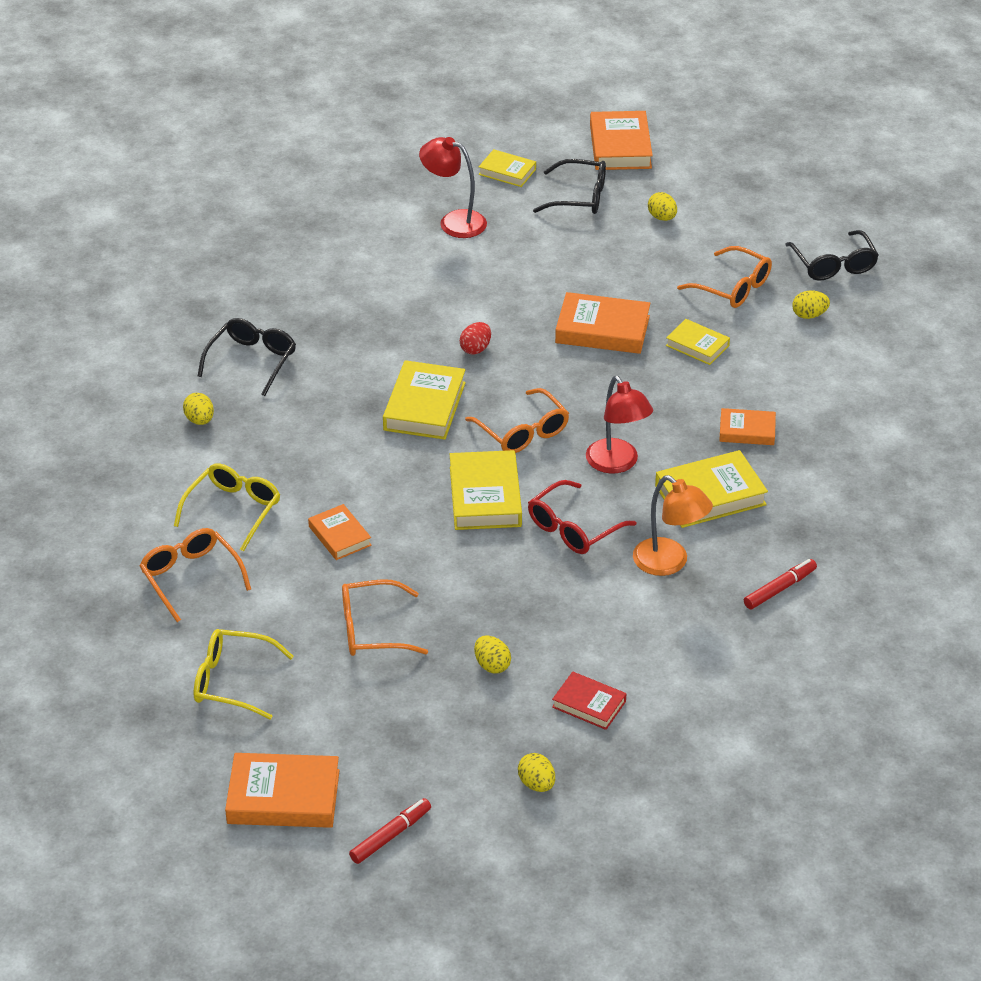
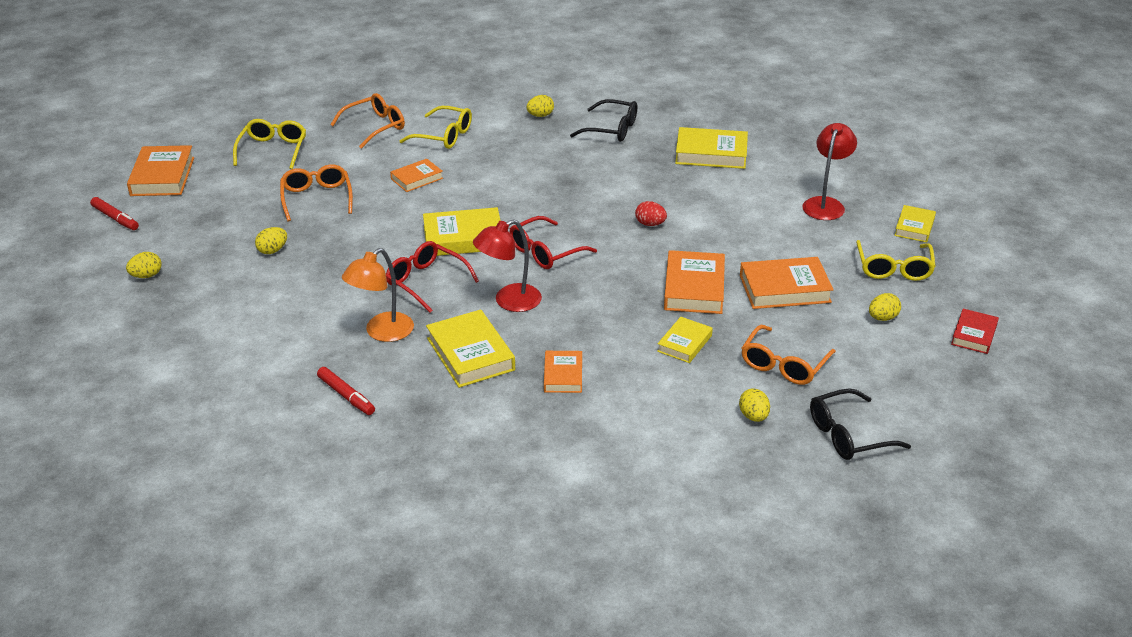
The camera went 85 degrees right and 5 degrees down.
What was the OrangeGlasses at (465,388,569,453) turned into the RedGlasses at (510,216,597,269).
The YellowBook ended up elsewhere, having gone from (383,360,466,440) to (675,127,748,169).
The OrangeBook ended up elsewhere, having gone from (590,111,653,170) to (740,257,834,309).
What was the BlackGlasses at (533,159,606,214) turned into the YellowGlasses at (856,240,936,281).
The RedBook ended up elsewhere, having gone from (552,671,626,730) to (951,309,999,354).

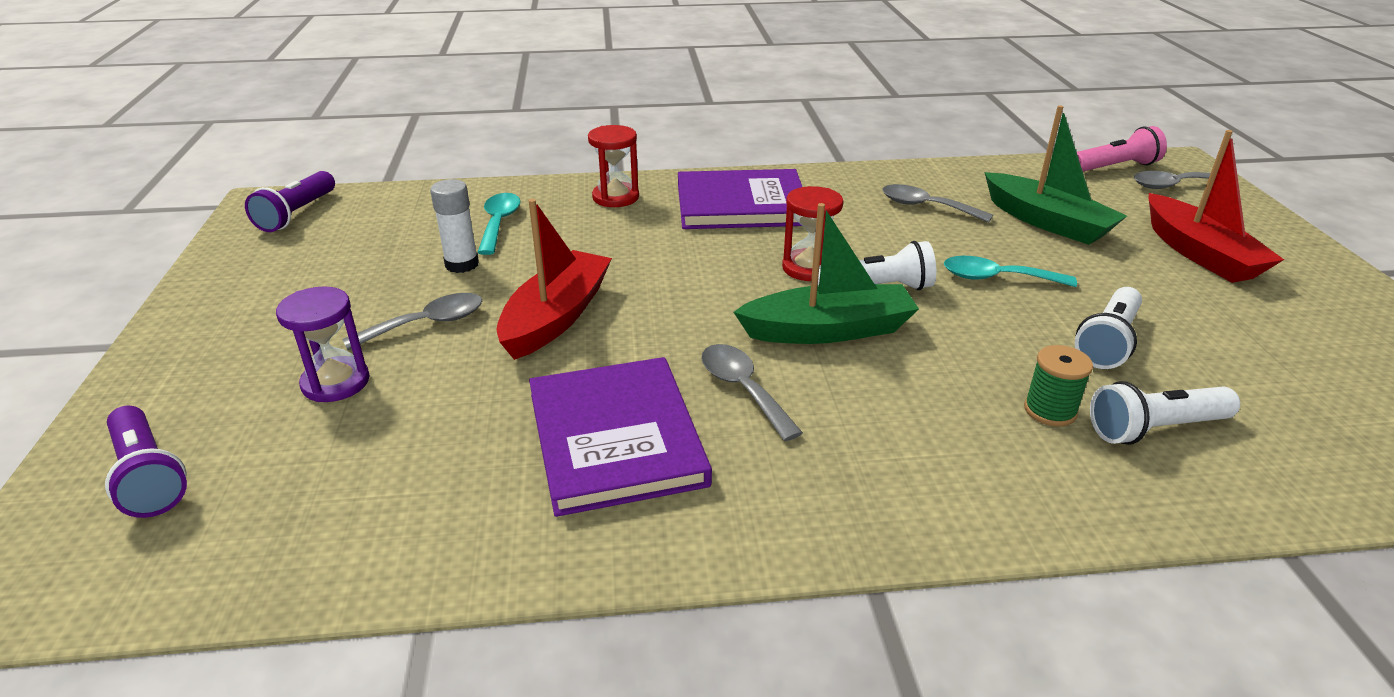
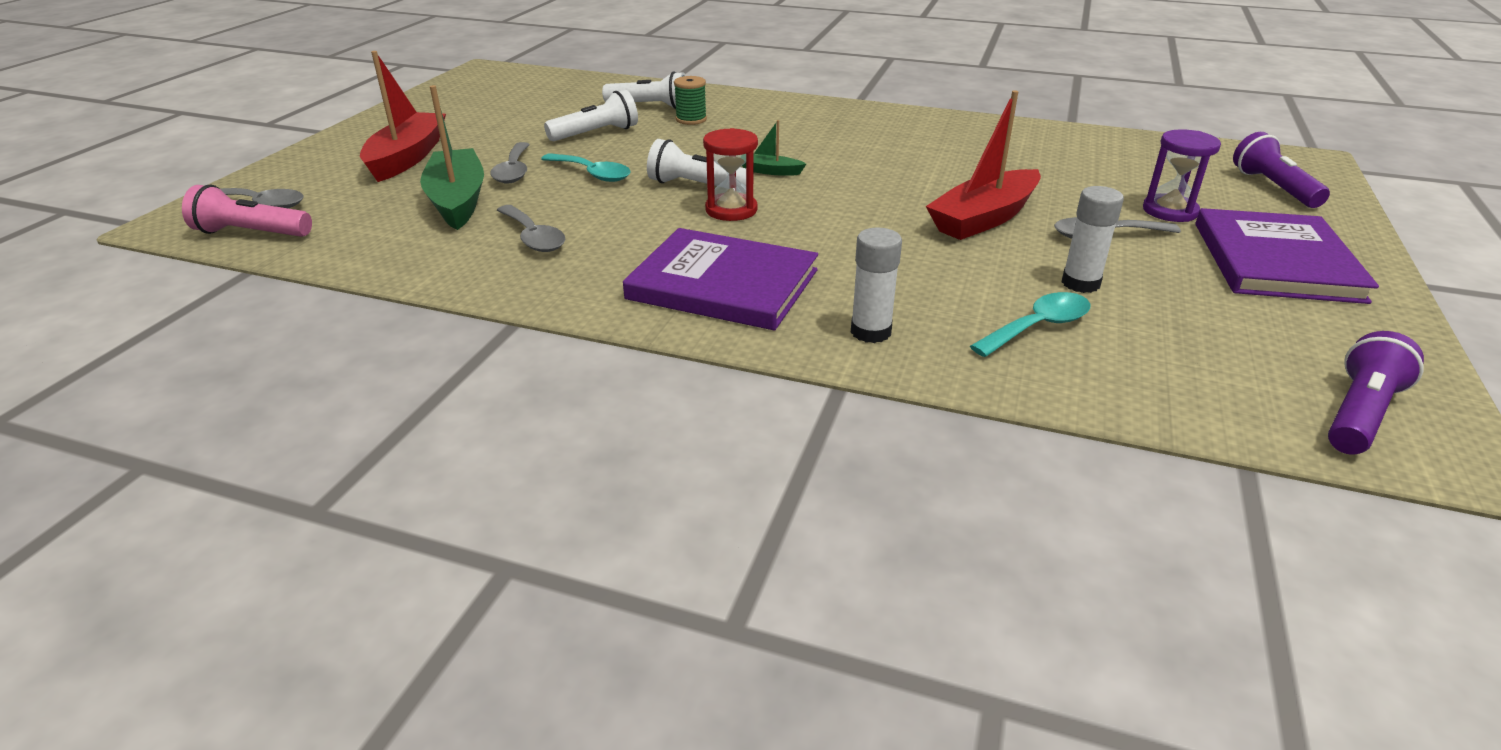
The camera went 155 degrees left and 0 degrees up.
The GreySpoon ended up elsewhere, having gone from (701,344,803,441) to (490,142,530,184).
The size of the GreenBoat at (734,203,919,344) changed by a factor of 0.47.
Where the RedHourglass stood at (588,125,639,207), the WhiteGlueStick came to stand at (851,228,902,343).
The TurquoiseSpoon at (477,193,521,255) ended up facing another way, 150 degrees counterclockwise from before.
The PurpleBook ended up elsewhere, having gone from (529,357,712,517) to (1196,208,1379,304).

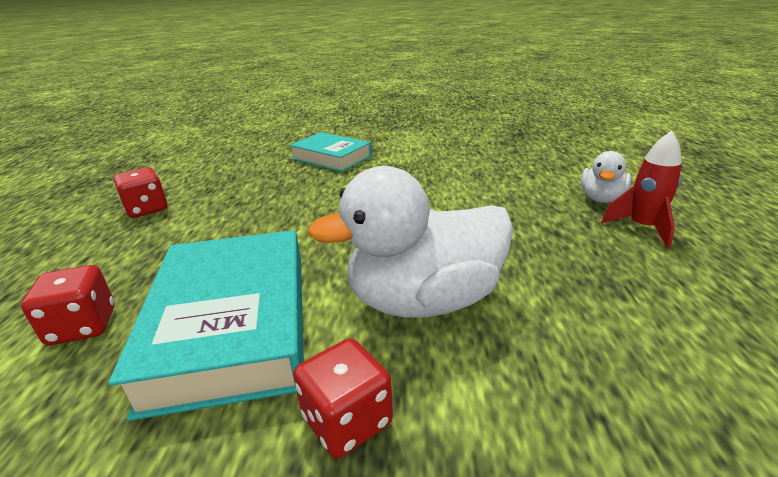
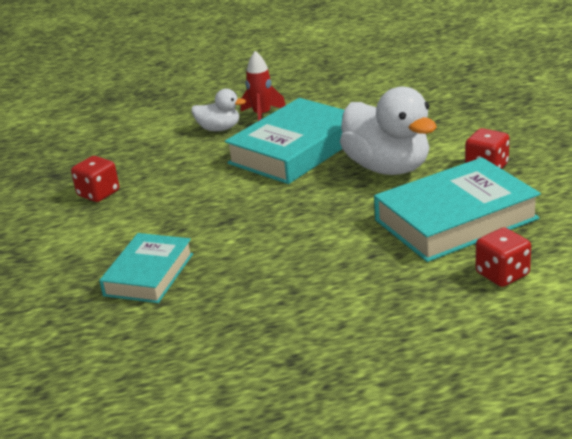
The camera went 105 degrees left and 0 degrees up.
The RedDice ended up elsewhere, having gone from (113,167,167,218) to (71,156,119,202).
The second view gained the TurquoiseBook at (225,98,344,184).

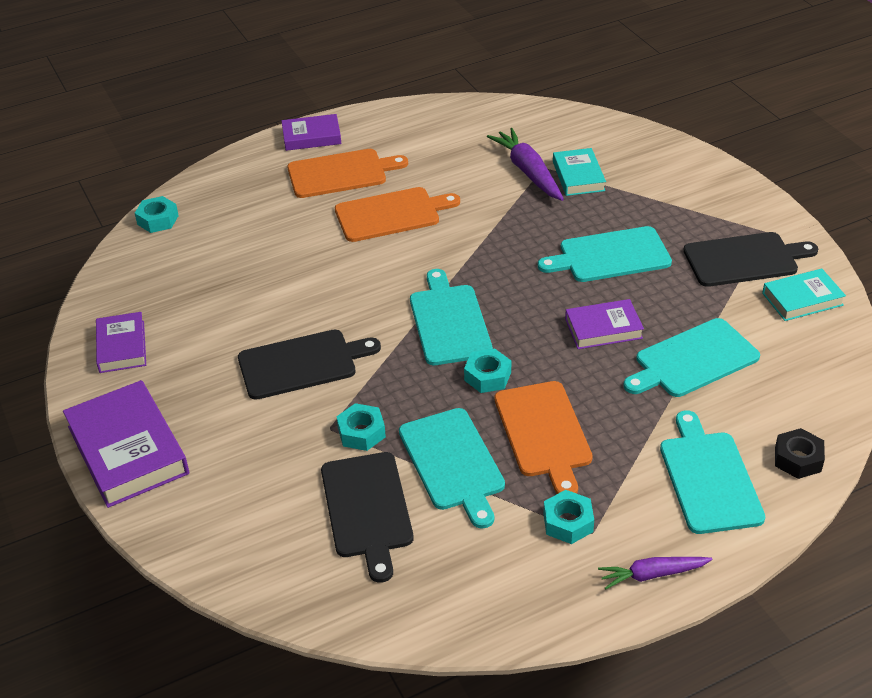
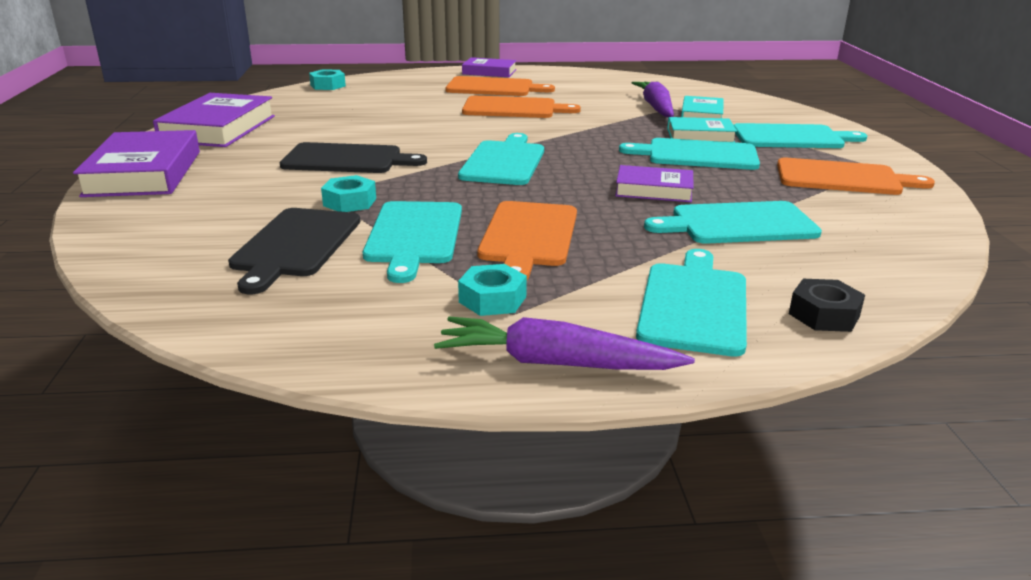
The camera went 20 degrees right and 15 degrees down.
The size of the PurpleBook at (96,312,146,373) changed by a factor of 1.70.
The size of the PurpleCarrot at (598,557,713,589) changed by a factor of 1.58.
The TurquoiseBook ended up elsewhere, having gone from (762,269,846,321) to (667,117,737,142).
The second view gained the TurquoiseCuttingBoard at (734,123,867,148).
What was the BlackCuttingBoard at (683,232,818,287) turned into the OrangeCuttingBoard at (777,157,935,195).
The second view lost the TurquoiseNut at (464,348,511,393).

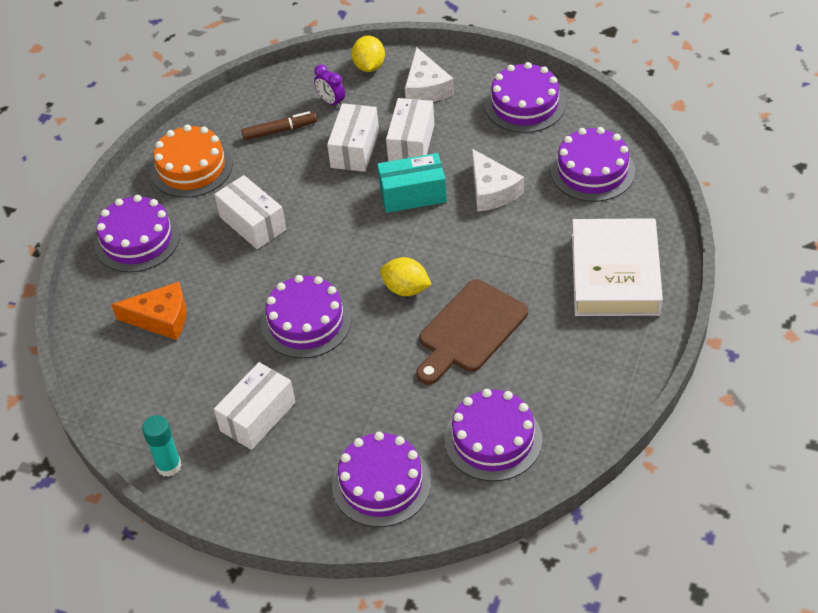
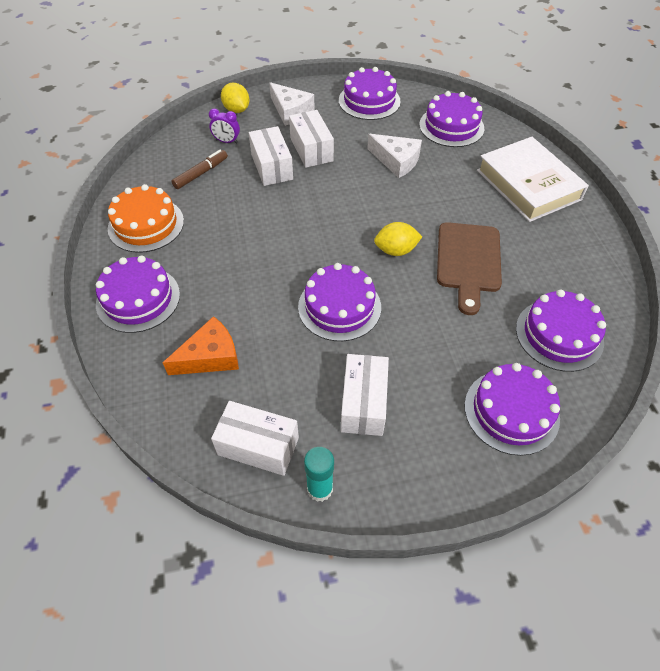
The camera went 35 degrees left and 5 degrees up.
The WhiteBox ended up elsewhere, having gone from (214,175,286,249) to (211,401,299,476).
The second view lost the TurquoiseBox at (377,153,447,213).

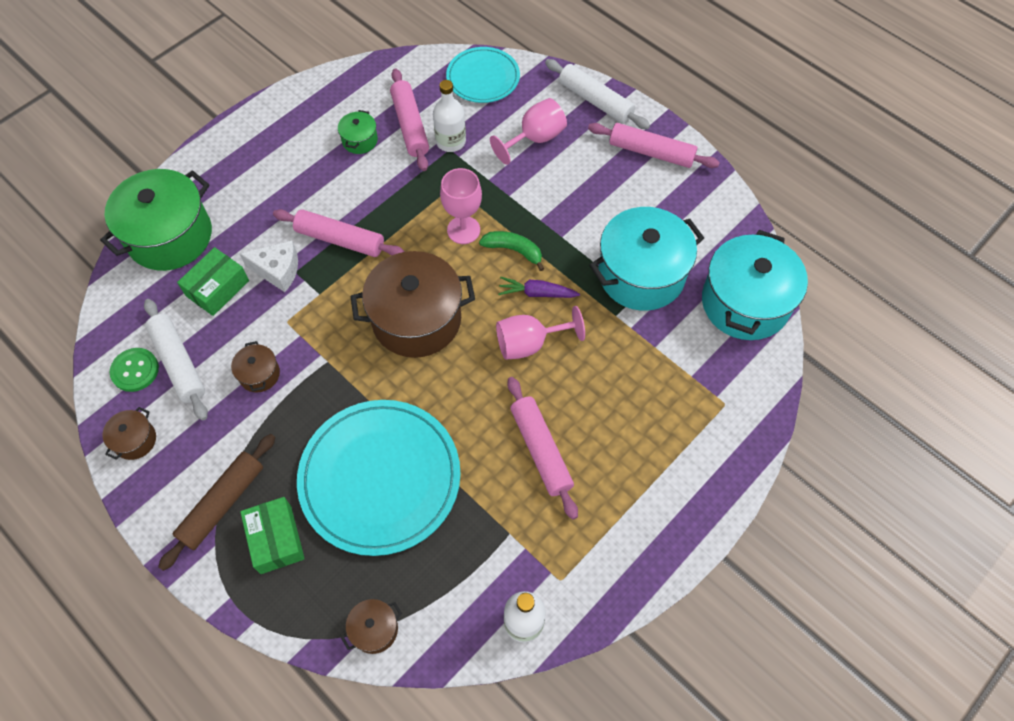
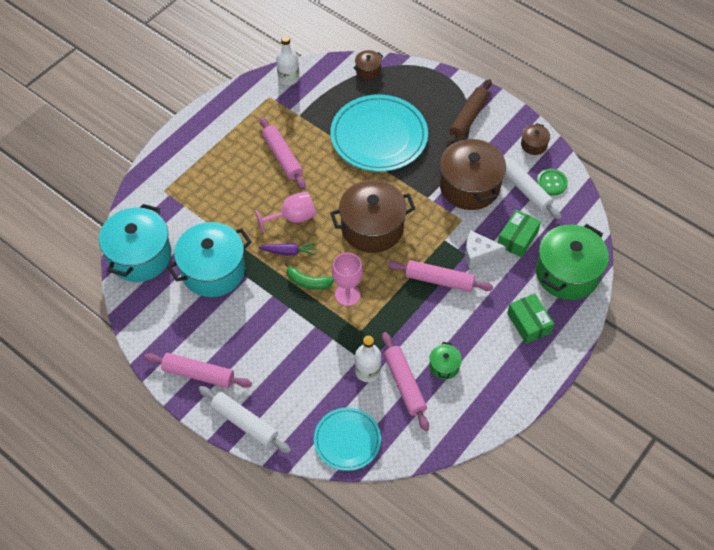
The camera went 175 degrees right and 5 degrees down.
The size of the BrownPot at (231,341,280,392) changed by a factor of 2.24.
The GreenBox ended up elsewhere, having gone from (240,497,305,574) to (507,293,554,344).
The second view lost the PinkGoblet at (490,98,567,165).

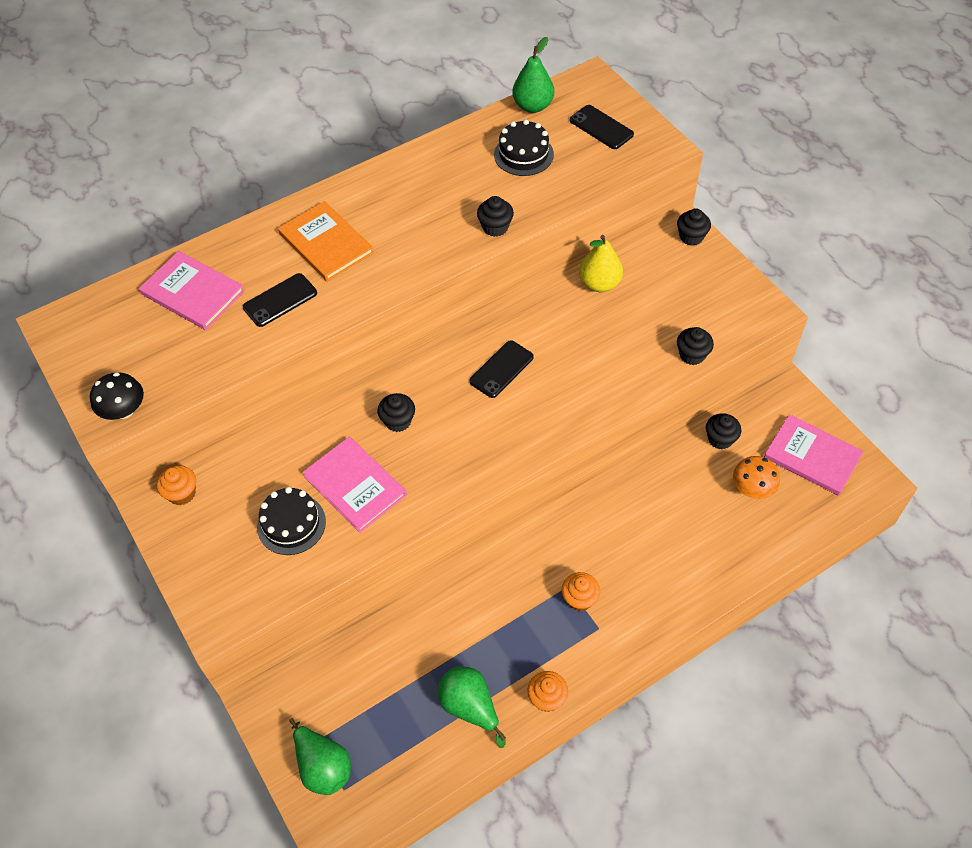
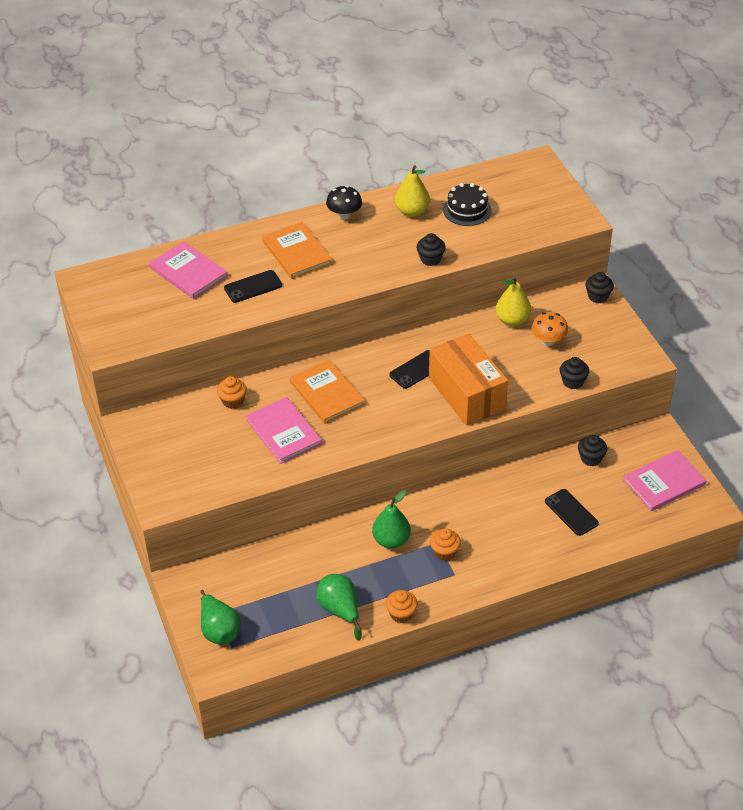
The camera went 10 degrees right and 10 degrees down.
The OrangeCupcake ended up elsewhere, having gone from (157,465,196,505) to (217,376,247,409).
Where the BlackCupcake stood at (377,393,415,432), the OrangeBook came to stand at (290,360,365,424).
The BlackMushroom ended up elsewhere, having gone from (90,373,144,420) to (326,186,362,219).
The GreenPear ended up elsewhere, having gone from (512,37,554,113) to (372,490,411,549).
The second view gained the YellowPear at (395,165,430,217).
The second view gained the OrangeBox at (429,334,508,426).
The OrangeMushroom ended up elsewhere, having gone from (733,456,780,499) to (531,312,568,346).
The BlackPhone ended up elsewhere, having gone from (570,105,634,149) to (545,489,599,536).
The PinkBook at (764,414,864,496) ended up facing another way, 75 degrees counterclockwise from before.
The second view lost the BlackCake at (257,487,326,555).

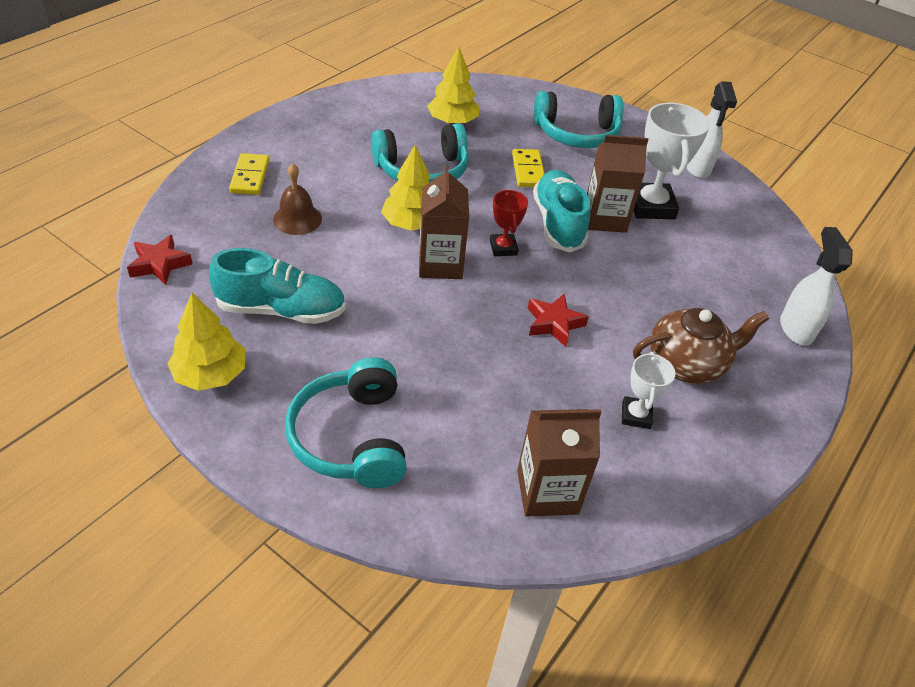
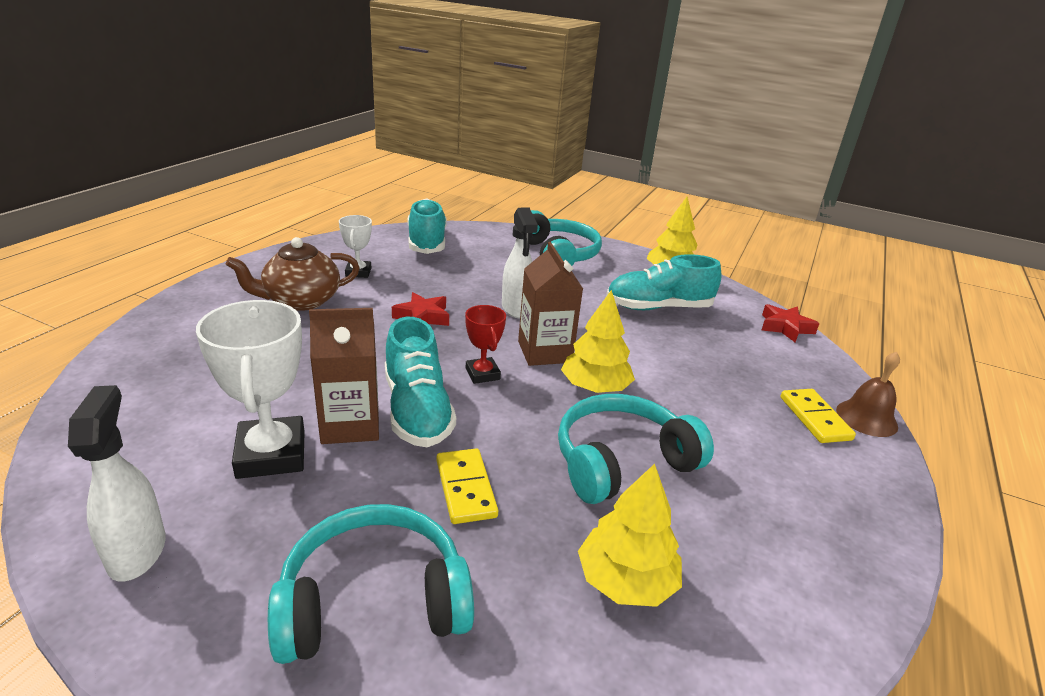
The camera went 170 degrees right and 15 degrees down.
Where the BrownCarton stood at (517,409,601,517), the TurquoiseShoe came to stand at (408,198,447,254).
The WhiteSprayBottle ended up elsewhere, having gone from (780,227,853,346) to (502,208,538,318).
The BrownBell ended up elsewhere, having gone from (273,163,322,235) to (836,352,900,437).

